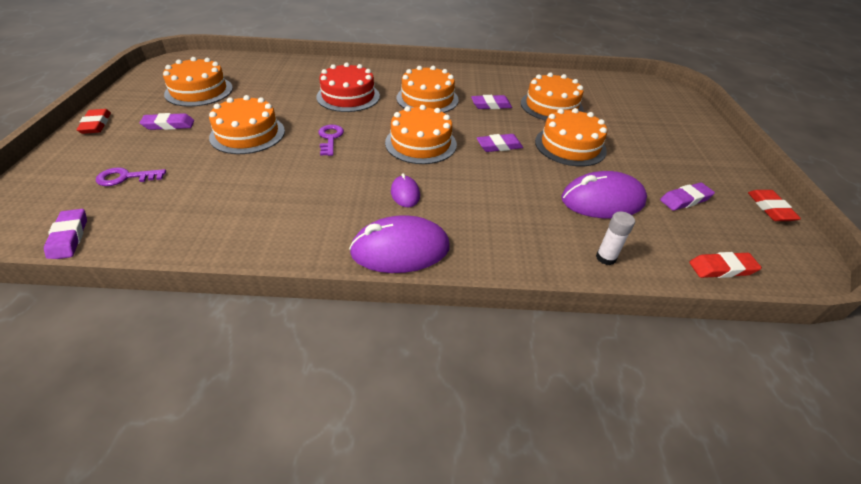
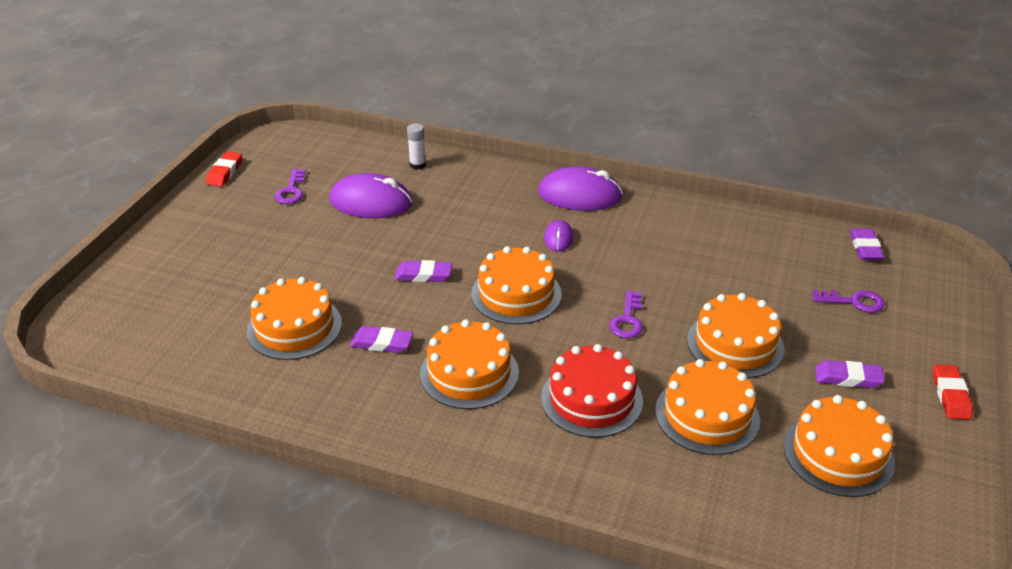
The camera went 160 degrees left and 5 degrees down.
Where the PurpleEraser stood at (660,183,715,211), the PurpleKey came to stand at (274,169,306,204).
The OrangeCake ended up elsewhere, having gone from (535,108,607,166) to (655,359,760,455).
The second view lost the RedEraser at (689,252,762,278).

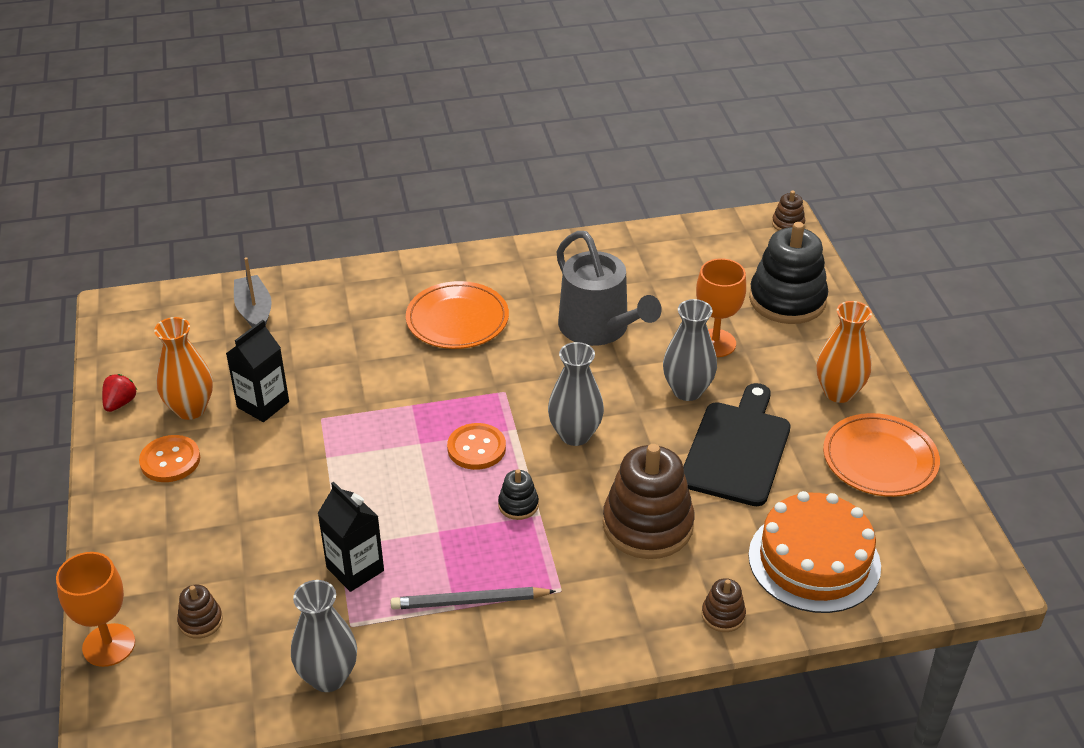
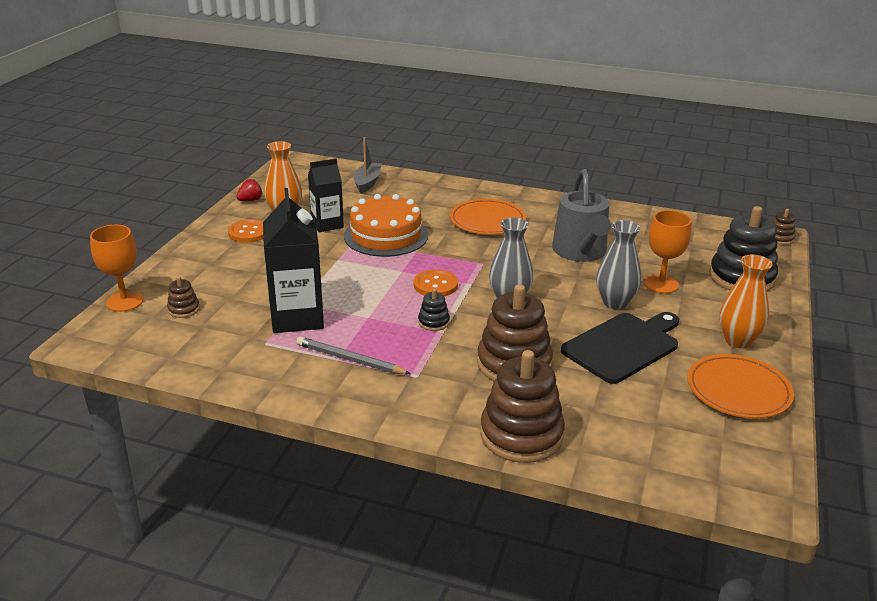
The camera went 30 degrees right and 10 degrees down.
The size of the BlackCarton at (318,482,384,592) changed by a factor of 1.59.
The OrangeCake ended up elsewhere, having gone from (748,491,881,613) to (344,194,428,257).
The size of the BrownStackingToy at (702,578,746,632) changed by a factor of 2.21.
The second view lost the GreyVase at (291,580,357,692).

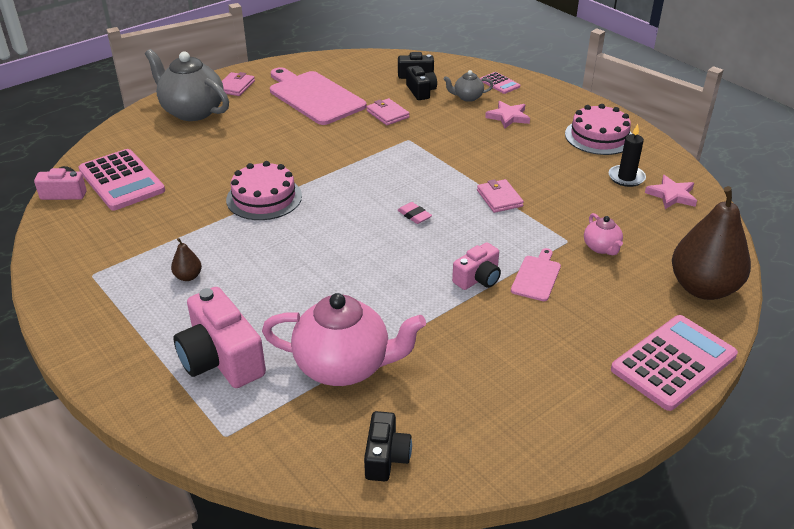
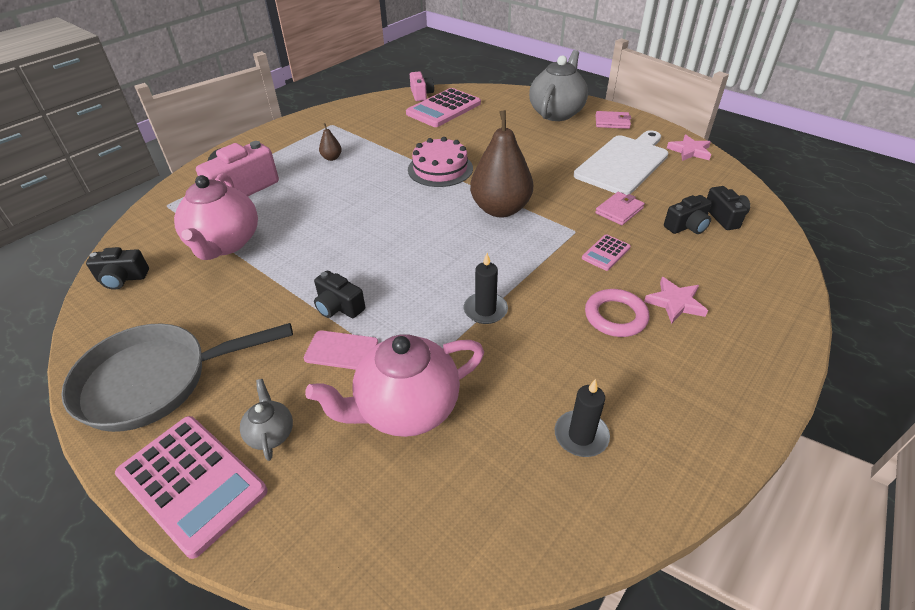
The camera went 80 degrees right and 5 degrees up.
The second view gained the GreyPan at (61,323,293,432).
The GreyTeapot ended up elsewhere, having gone from (444,70,493,102) to (240,379,293,461).
The size of the PinkTeapot at (584,213,623,255) changed by a factor of 2.12.
What was the PinkCamera at (452,242,501,290) turned into the BlackCamera at (314,271,365,318).
Where the PinkWallet stood at (477,179,524,213), the BlackCandle came to stand at (464,253,508,324).
The BrownPear ended up elsewhere, having gone from (672,186,751,300) to (470,110,533,217).
What was the PinkCuttingBoard at (270,67,367,125) turned into the WhiteCuttingBoard at (574,130,668,195).
The PinkCalculator ended up elsewhere, having gone from (480,72,520,94) to (582,234,631,271).
The second view gained the PinkRing at (585,289,649,337).
The PinkStar ended up elsewhere, having gone from (645,175,697,209) to (667,134,711,161).
The second view lost the PinkEraser at (397,202,432,224).
The second view lost the PinkCake at (565,104,632,155).

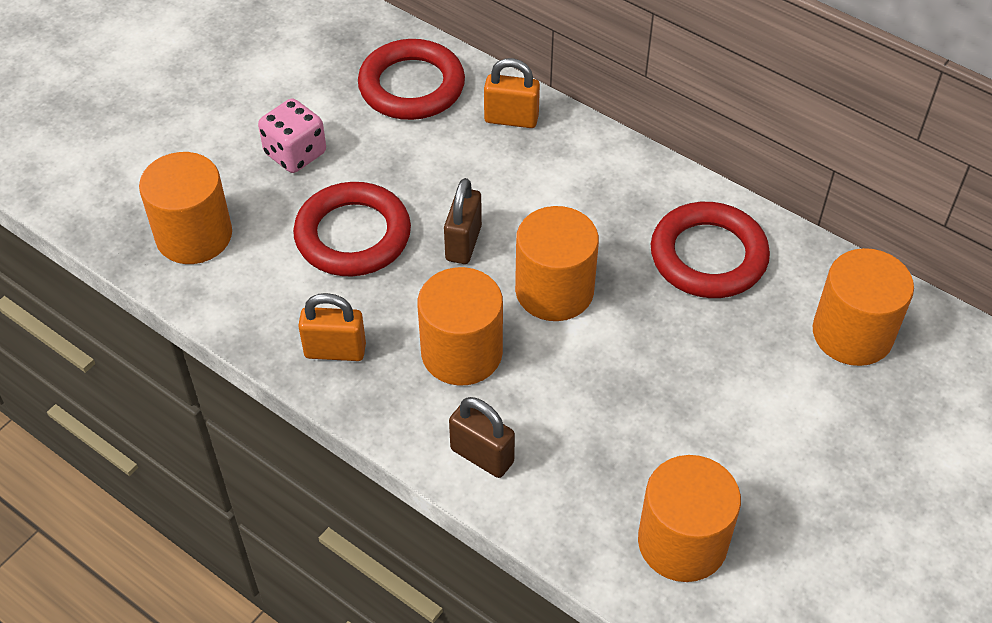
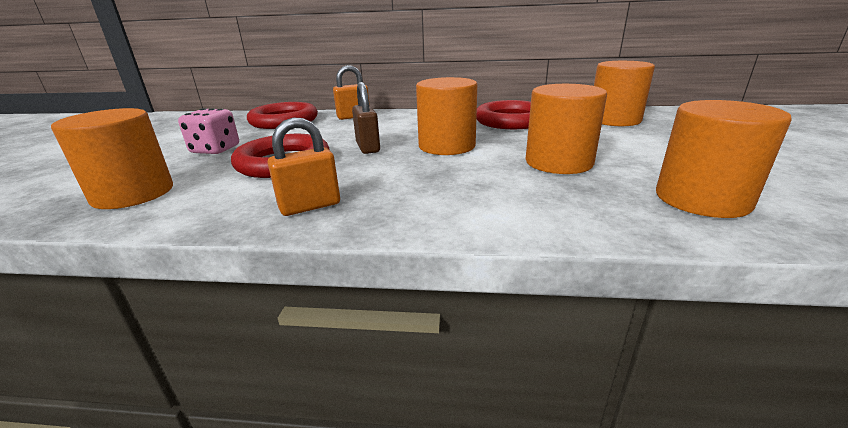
The camera went 30 degrees left and 25 degrees down.
The OrangeCylinder ended up elsewhere, having gone from (417,267,503,386) to (526,84,607,174).
The second view lost the BrownPadlock at (449,397,515,478).

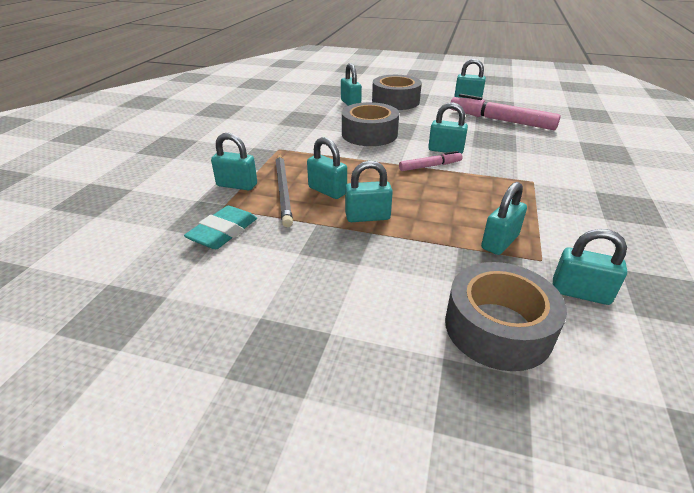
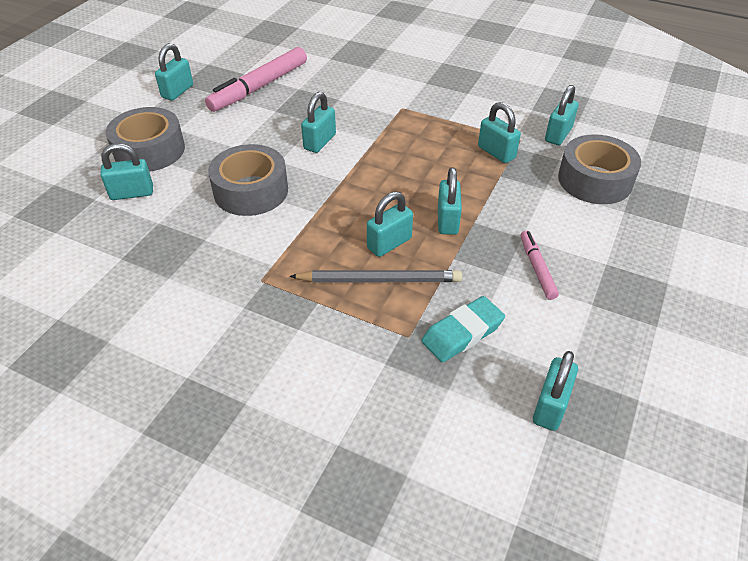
The camera went 80 degrees left and 10 degrees up.
The TurquoiseEraser at (184,205,257,249) ended up facing another way, 75 degrees counterclockwise from before.
The PinkMarker ended up elsewhere, having gone from (399,151,463,171) to (521,231,559,300).
The TurquoisePadlock ended up elsewhere, having gone from (211,133,257,190) to (533,351,578,431).

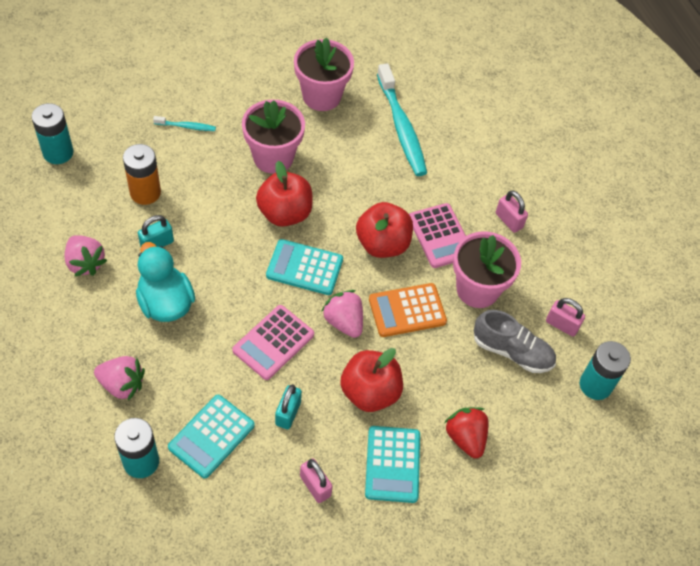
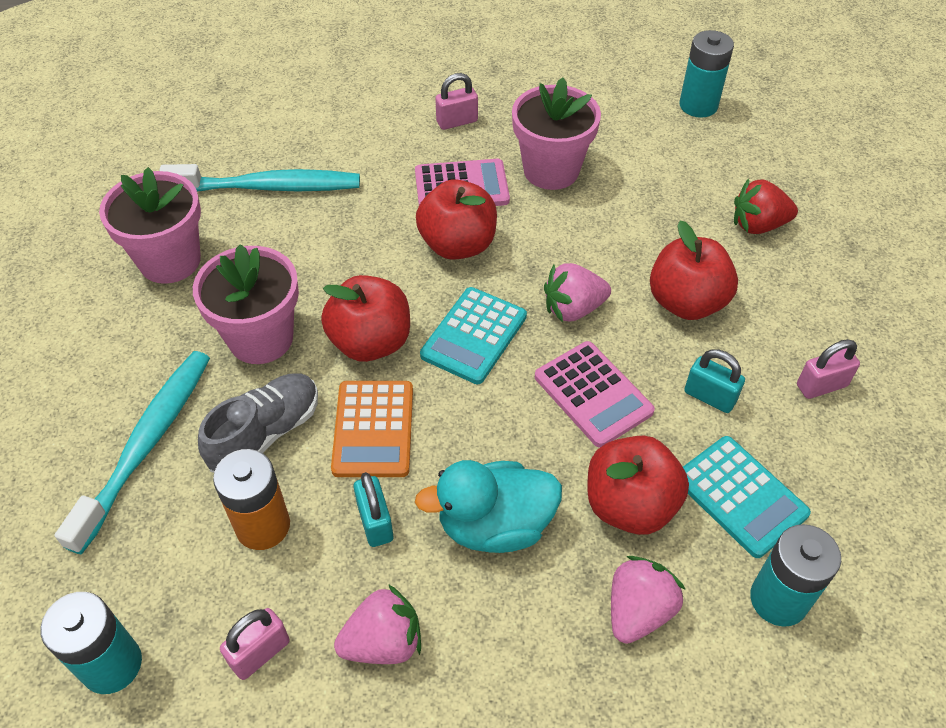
The camera went 70 degrees left and 5 degrees down.
The size of the TurquoiseToothbrush at (153,116,216,131) changed by a factor of 2.21.
The GreyShoe ended up elsewhere, having gone from (474,310,556,373) to (198,373,318,473).
The PinkPadlock ended up elsewhere, having gone from (546,298,585,337) to (220,608,290,680).
The OrangeCalculator ended up elsewhere, having gone from (369,283,447,337) to (331,381,413,477).
The second view gained the RedApple at (587,436,689,535).
The second view lost the TurquoiseCalculator at (365,426,420,503).

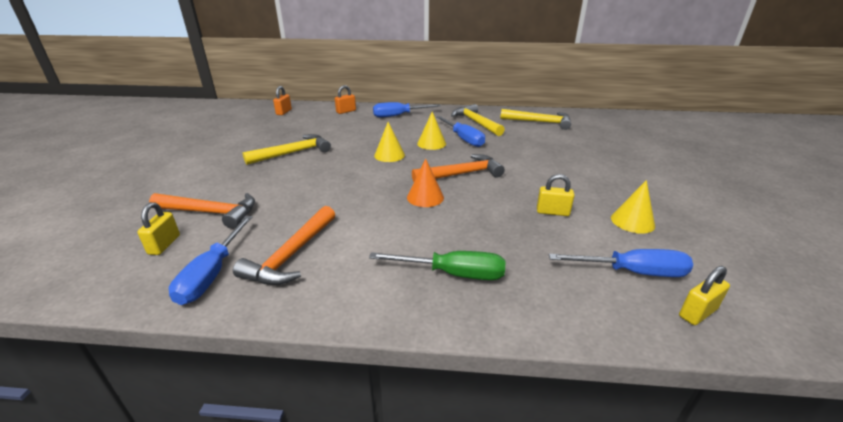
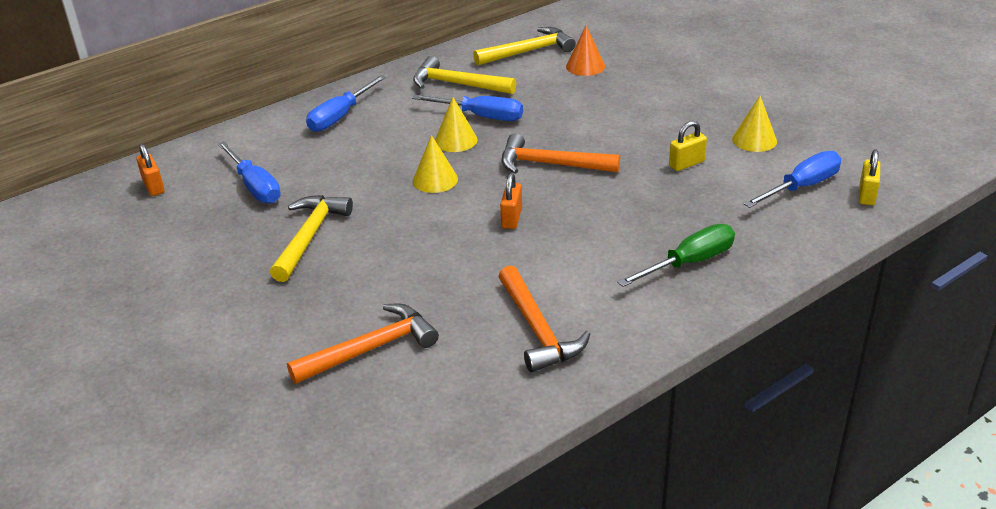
The camera went 40 degrees left and 5 degrees up.
The BlueScrewdriver ended up elsewhere, having gone from (169,216,253,305) to (217,141,281,203).
The OrangePadlock ended up elsewhere, having gone from (335,85,356,114) to (500,173,522,229).
The OrangeHammer at (412,154,505,182) ended up facing another way, 105 degrees counterclockwise from before.
The OrangeCone ended up elsewhere, having gone from (407,158,444,207) to (566,26,605,76).
The second view lost the YellowPadlock at (137,202,180,255).

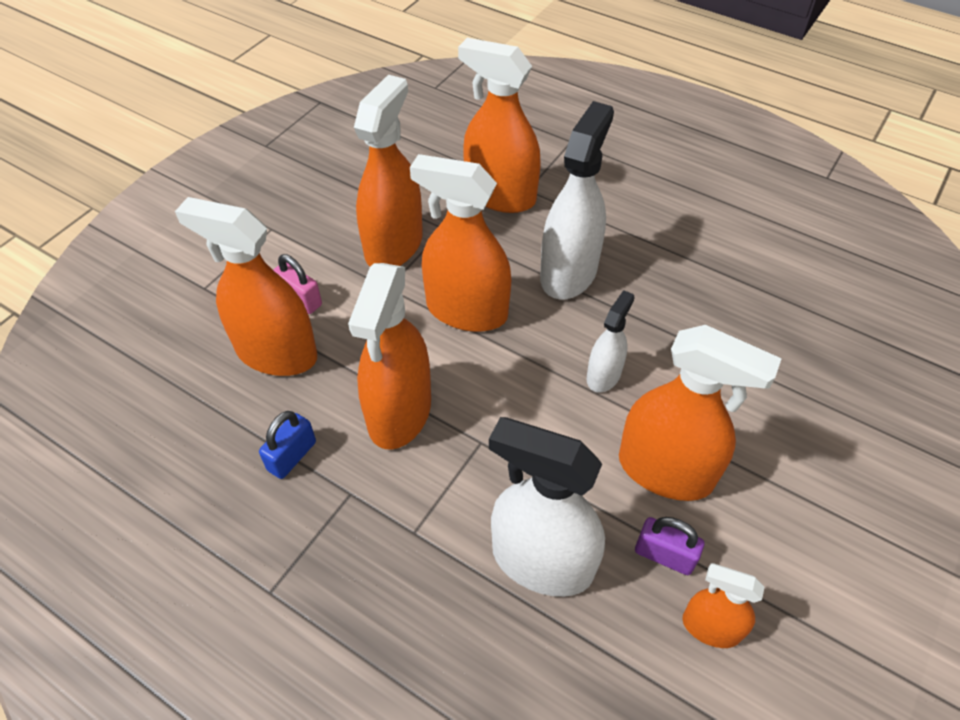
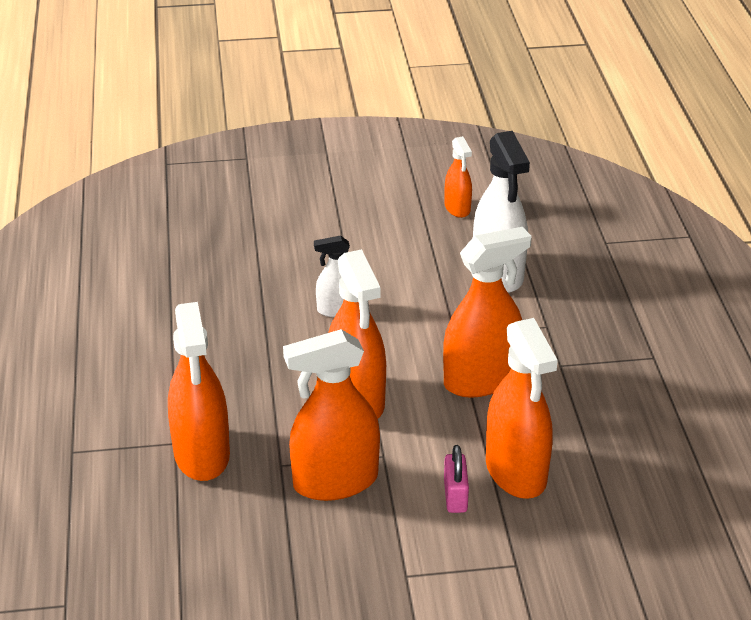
The camera went 130 degrees left and 15 degrees down.
The second view lost the BluePadlock at (259,411,316,479).
The second view lost the WhiteSprayBottle at (540,101,614,300).
The second view lost the OrangeSprayBottle at (619,325,782,501).
The second view lost the PurplePadlock at (635,517,704,575).

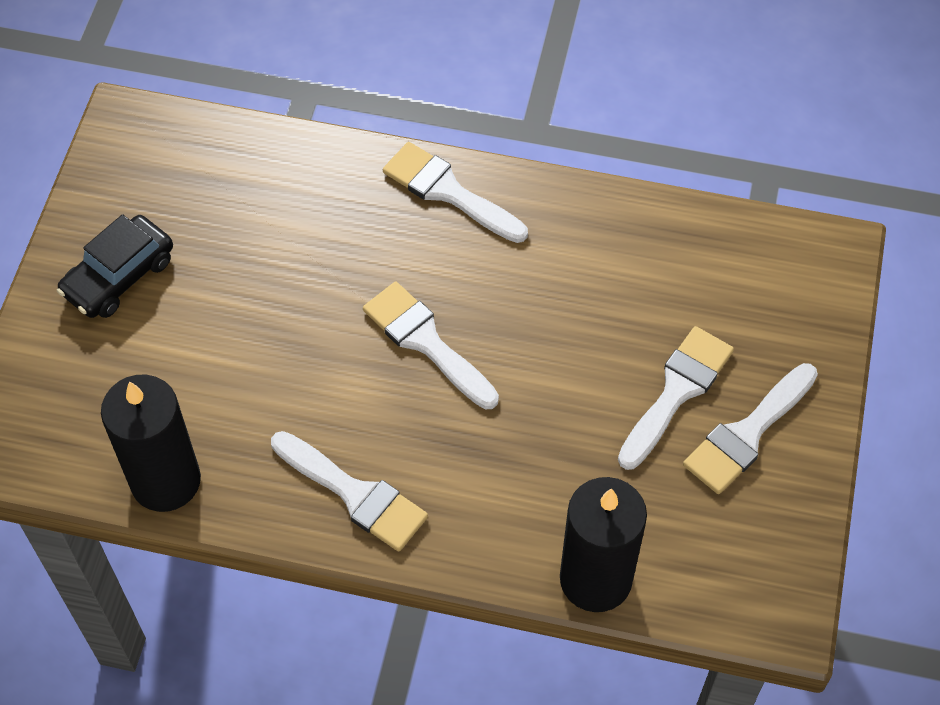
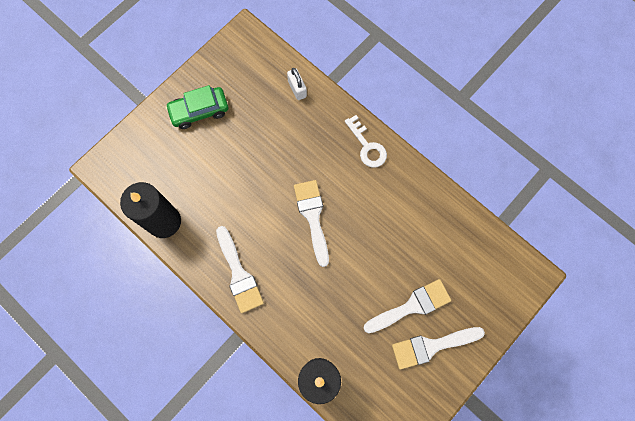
The camera went 30 degrees right and 15 degrees up.
What was the BlackCar at (57,214,173,318) turned into the GreenCar at (165,85,228,129).
The second view gained the WhitePadlock at (287,68,307,100).
Where the WhiteBrush stood at (383,142,528,243), the WhiteKey came to stand at (345,115,387,168).

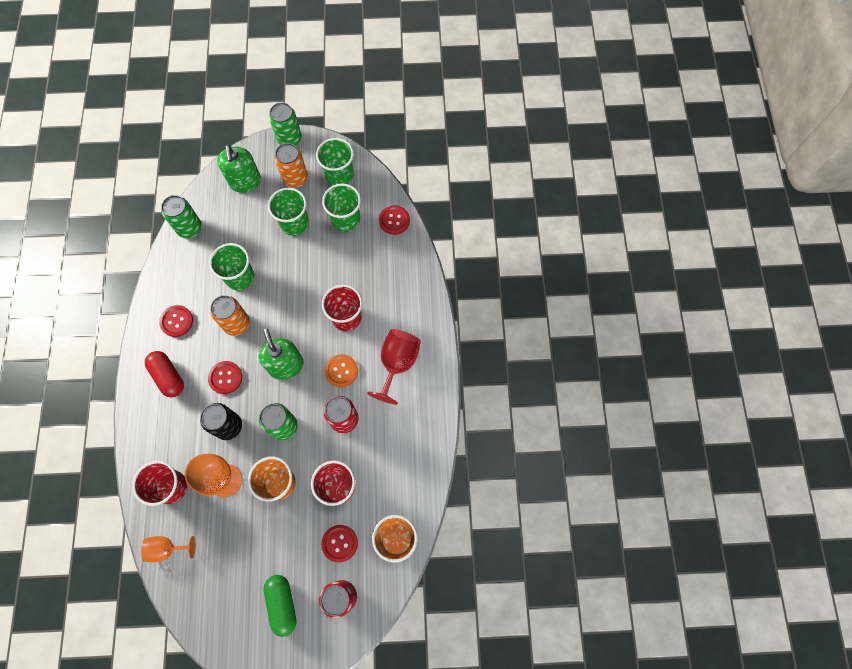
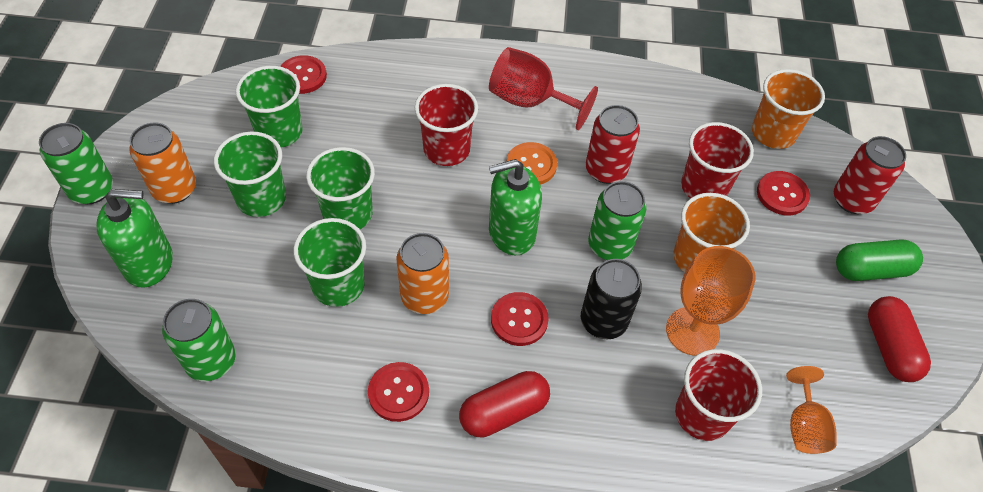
The camera went 85 degrees left and 15 degrees down.
The GreenCup ended up elsewhere, having gone from (316,138,354,185) to (306,147,375,229).
The second view gained the RedCapsule at (868,296,931,382).

